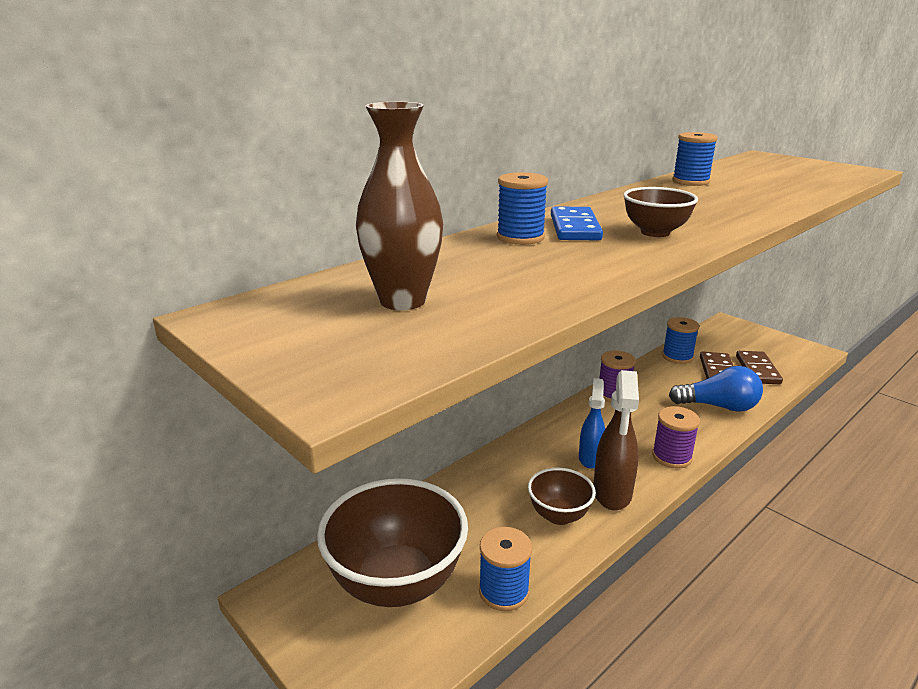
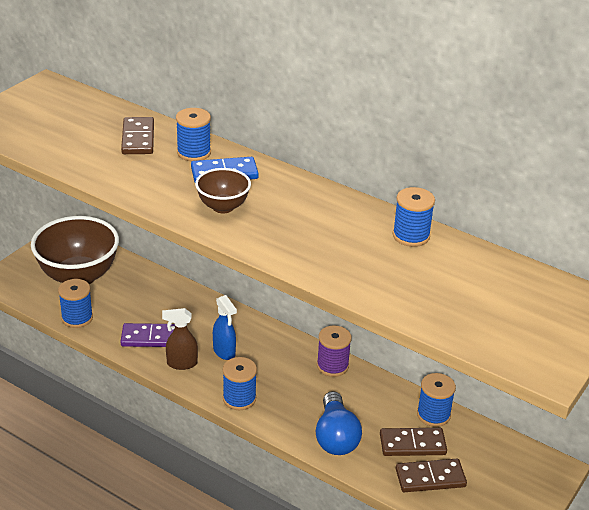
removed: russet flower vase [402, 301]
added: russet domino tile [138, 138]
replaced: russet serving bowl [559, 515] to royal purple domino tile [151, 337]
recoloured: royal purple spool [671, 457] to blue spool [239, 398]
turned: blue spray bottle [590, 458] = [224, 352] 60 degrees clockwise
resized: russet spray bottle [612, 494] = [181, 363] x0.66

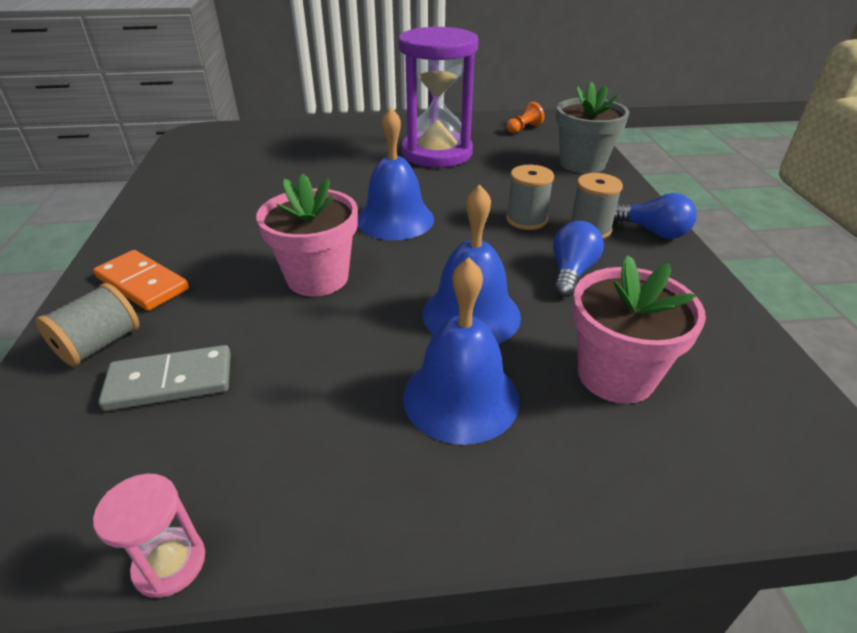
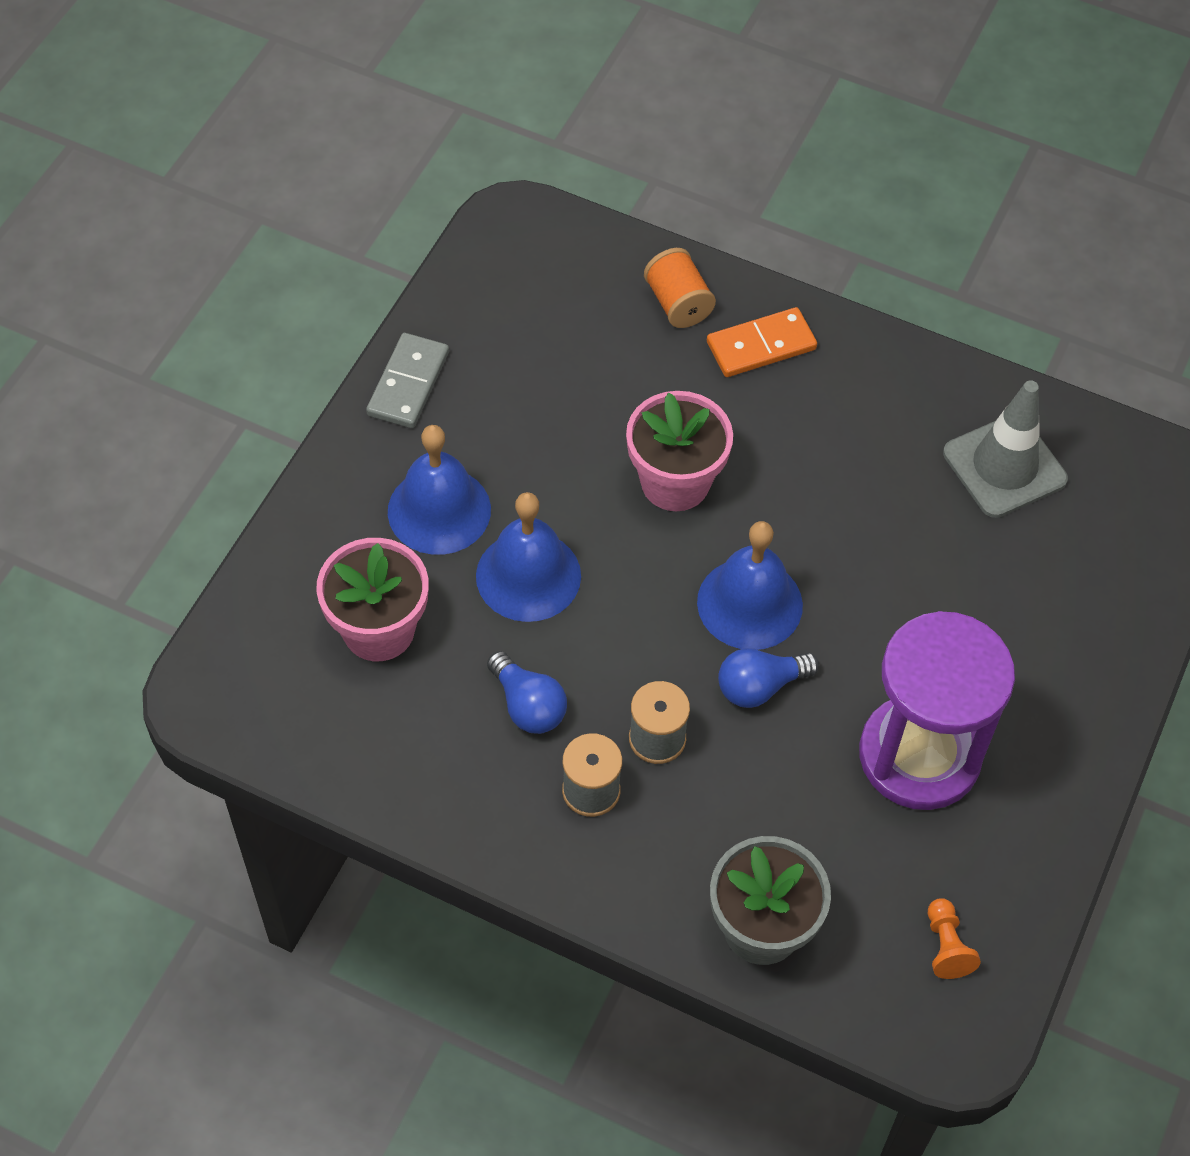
removed: rosy sand timer [170, 563]
added: ash-grey traffic cone [1004, 466]
moved: ash-grey domino tile [170, 382] to [408, 383]; blue lightbulb [653, 232] to [760, 686]
recoloured: ash-grey spool [100, 345] to bright orange spool [678, 303]

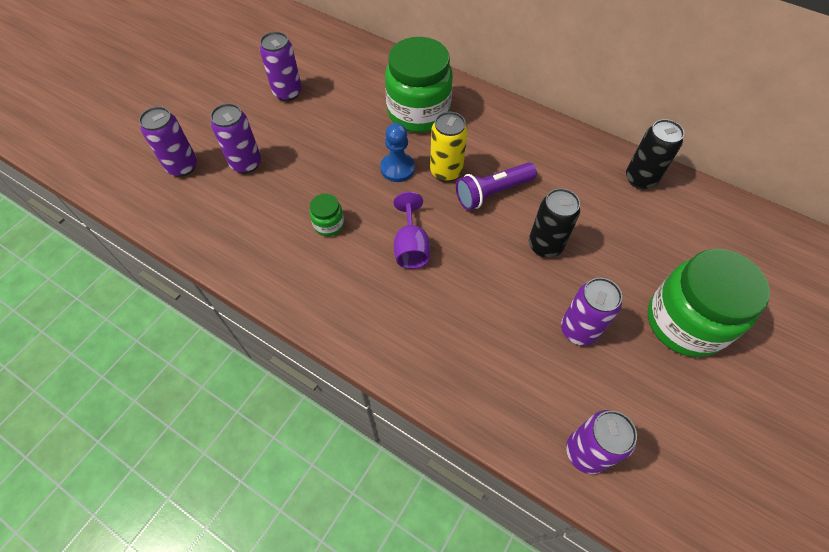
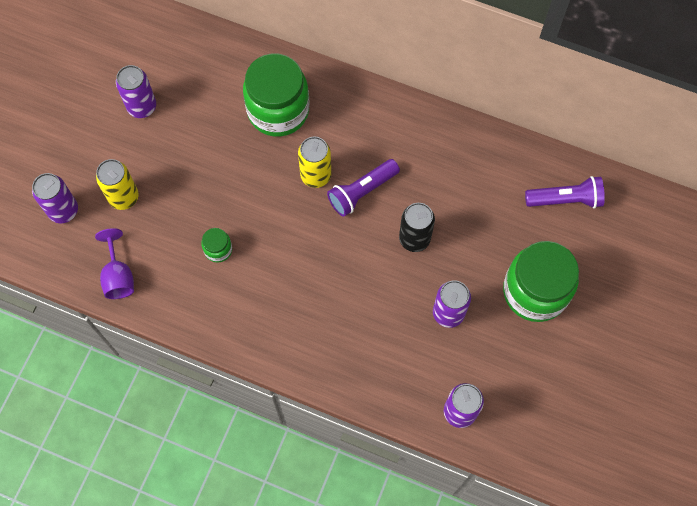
removed: blue chess pawn [397, 168]; black can [640, 179]
added: royal purple pocket torch [565, 199]
moved: royal purple wine glass [411, 247] to [118, 276]
recoloured: royal purple can [246, 163] to bright yellow can [124, 197]

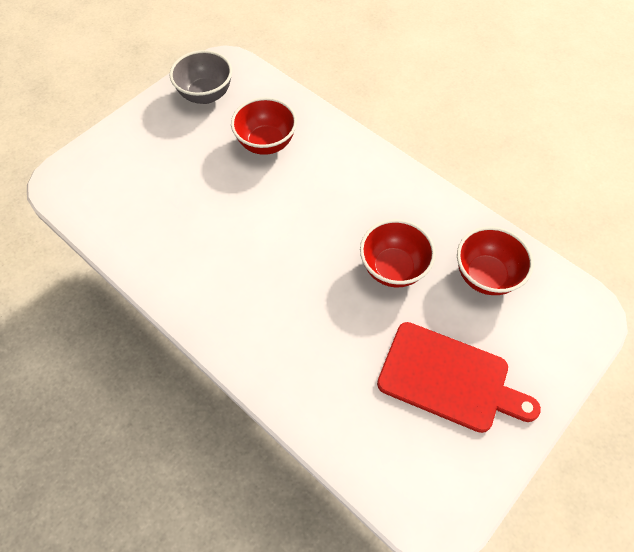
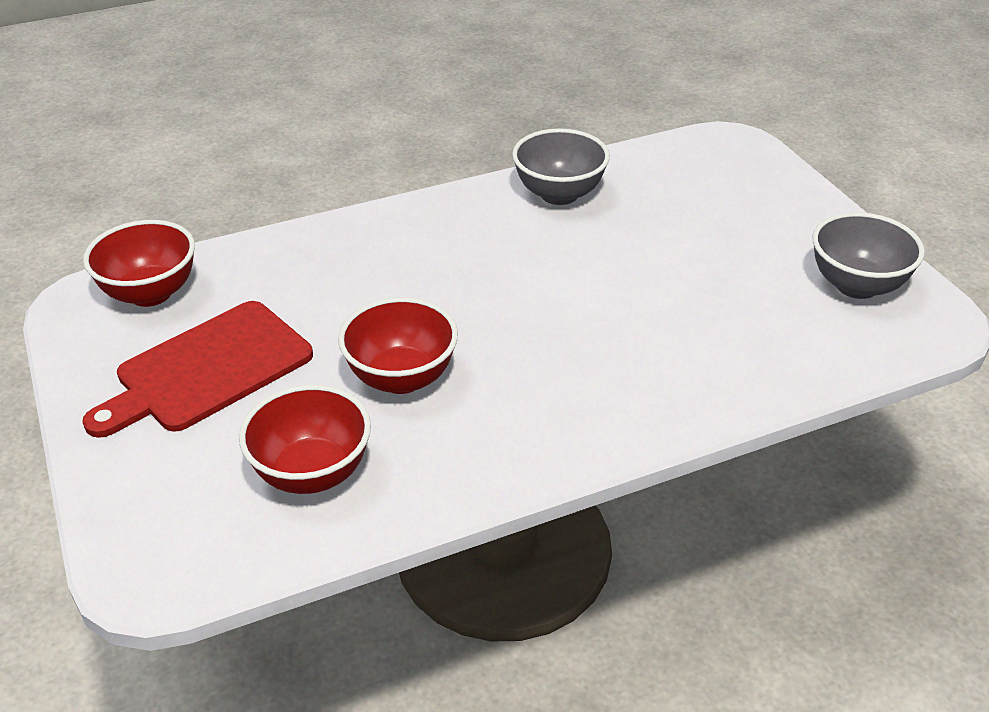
added: ash-grey serving bowl [559, 194]
moved: red serving bowl [266, 143] to [150, 293]

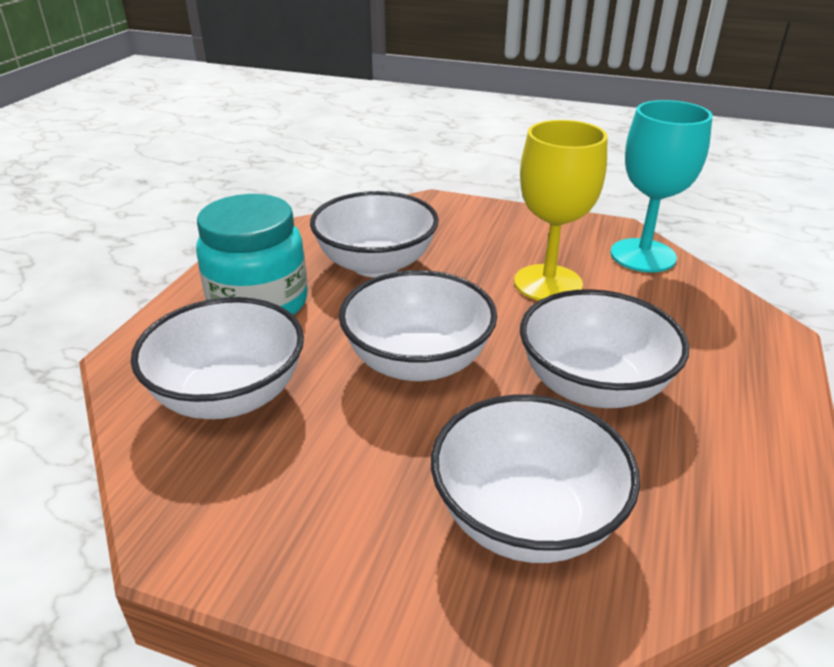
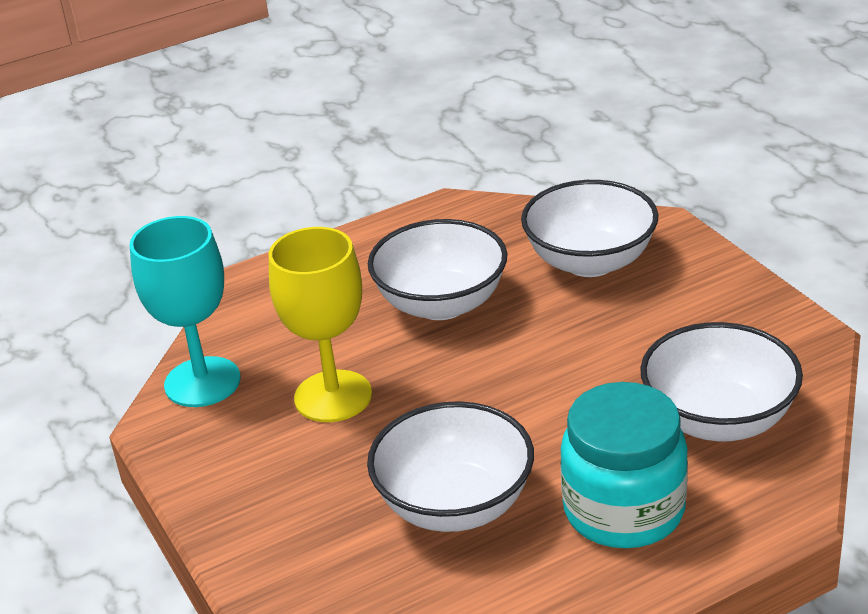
removed: white serving bowl [417, 362]

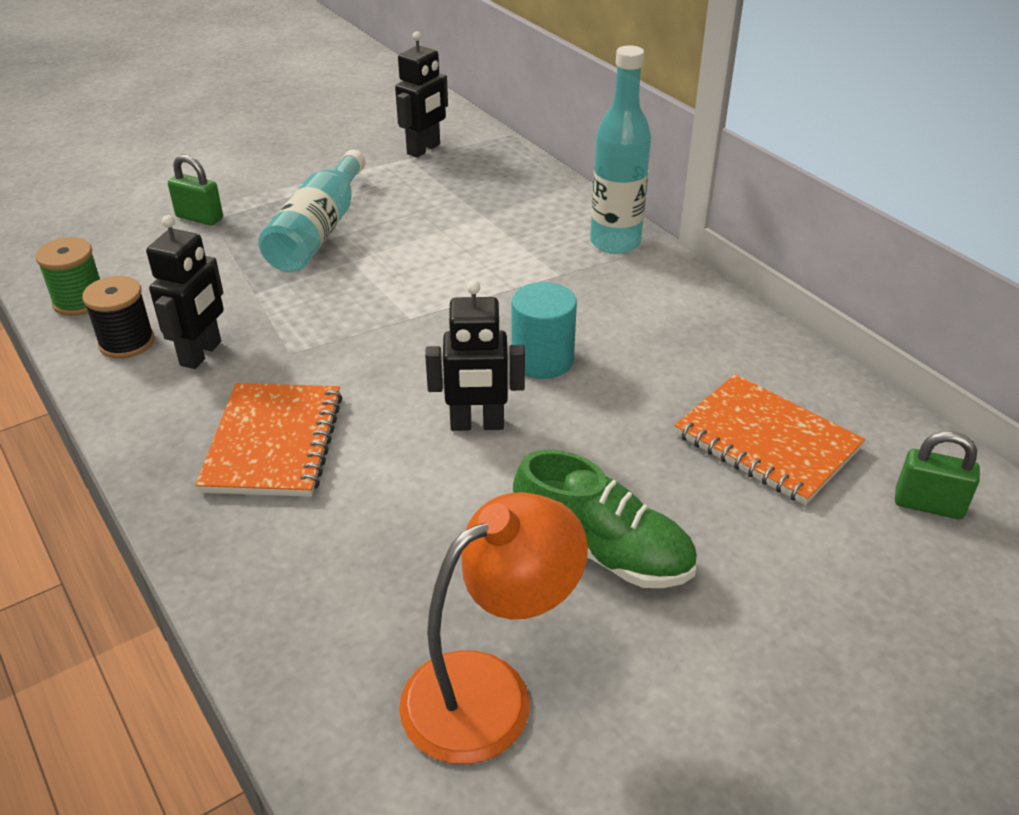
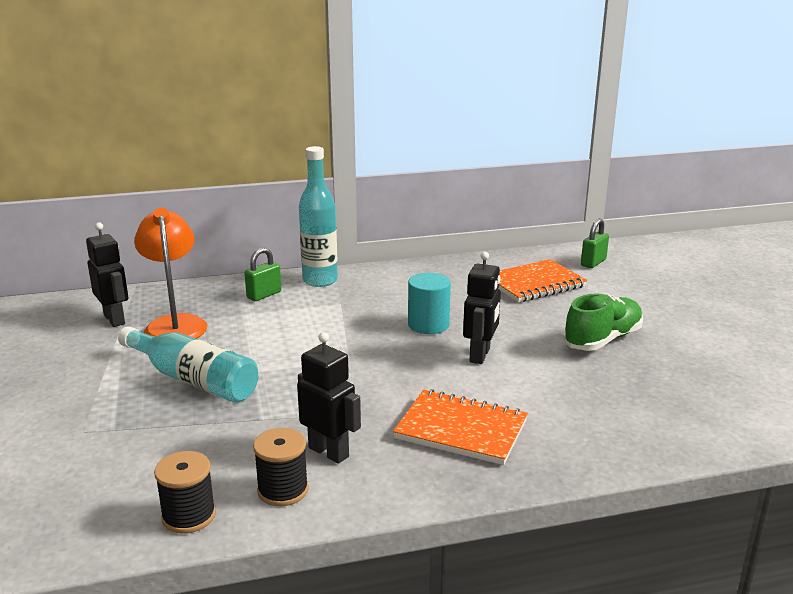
moved: emerald lock [199, 218] to [264, 295]; bright orange reading lamp [489, 691] to [175, 324]
recoloured: emerald spool [79, 301] to black spool [189, 516]

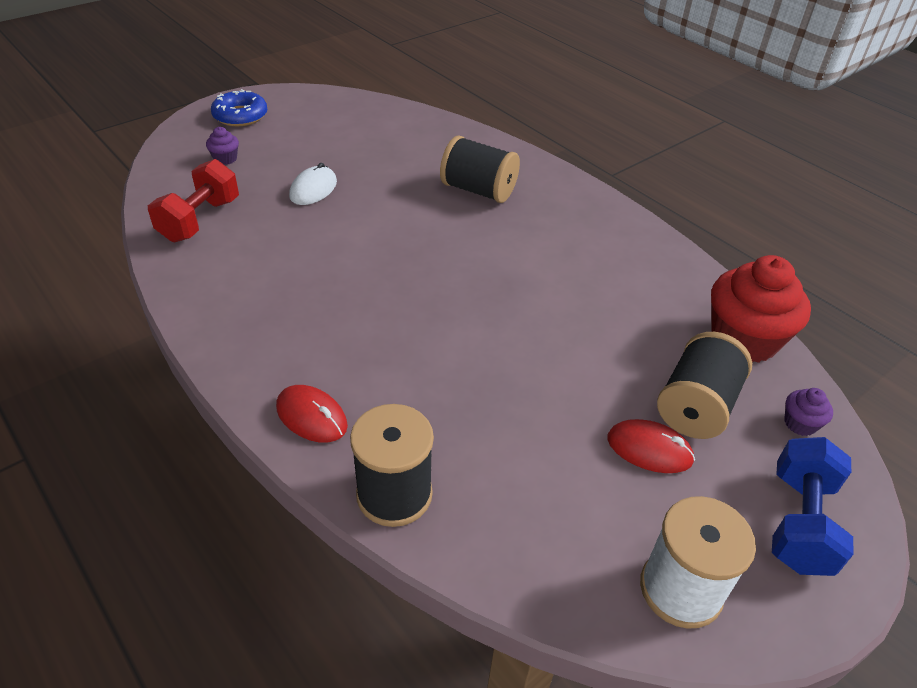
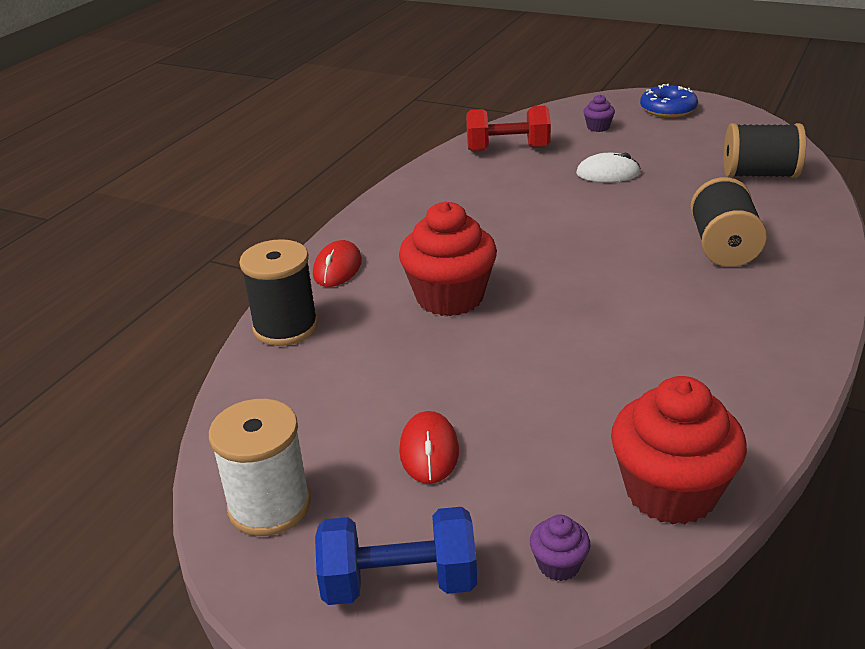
added: red fairy cake [450, 297]
moved: black spool [696, 406] to [759, 174]

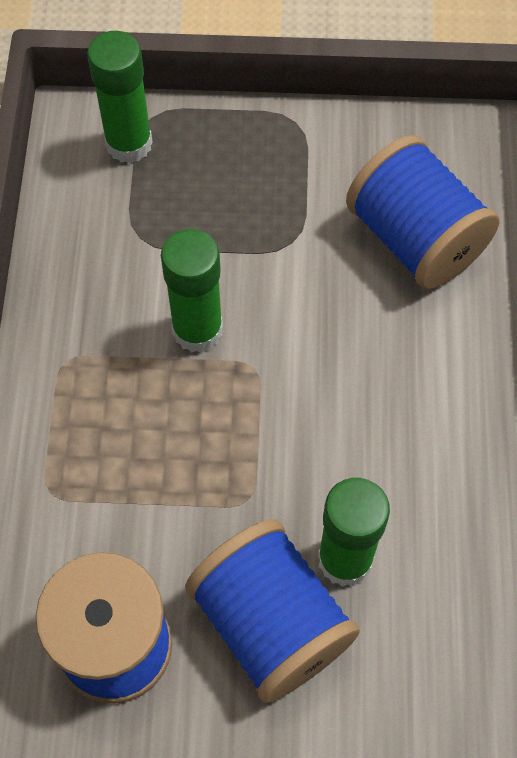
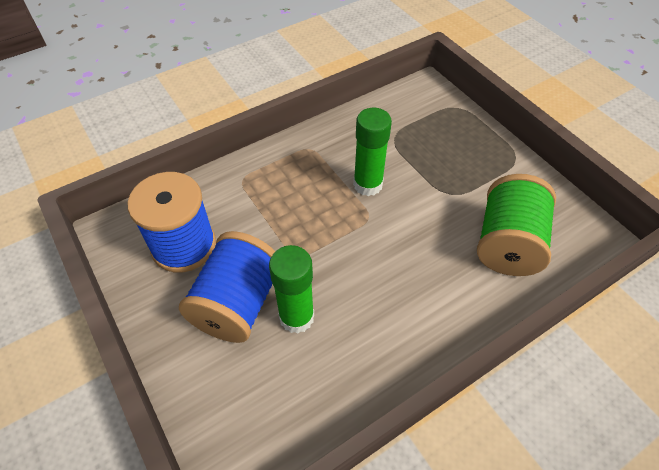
removed: emerald glue [129, 144]
recoloured: blue spool [415, 239] to emerald spool [507, 243]

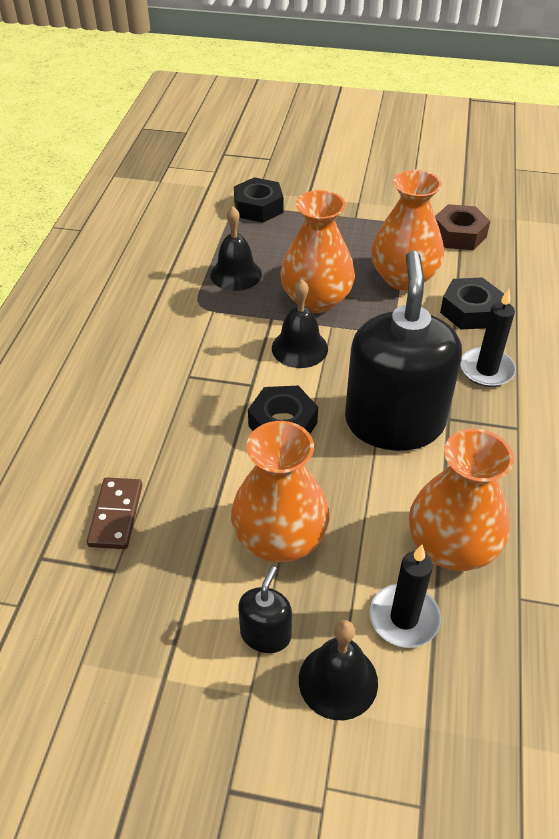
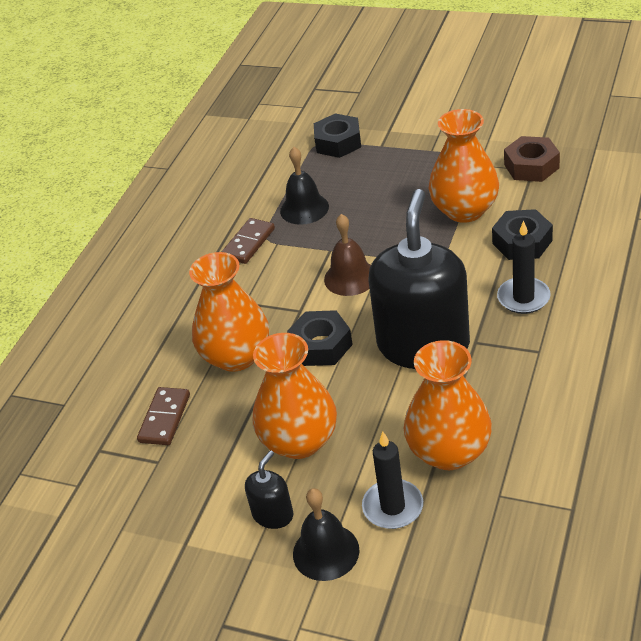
added: russet domino tile [248, 243]
moved: bright orange flower vase [316, 300] to [236, 356]
recoloured: black hand bell [299, 348] to russet hand bell [350, 277]

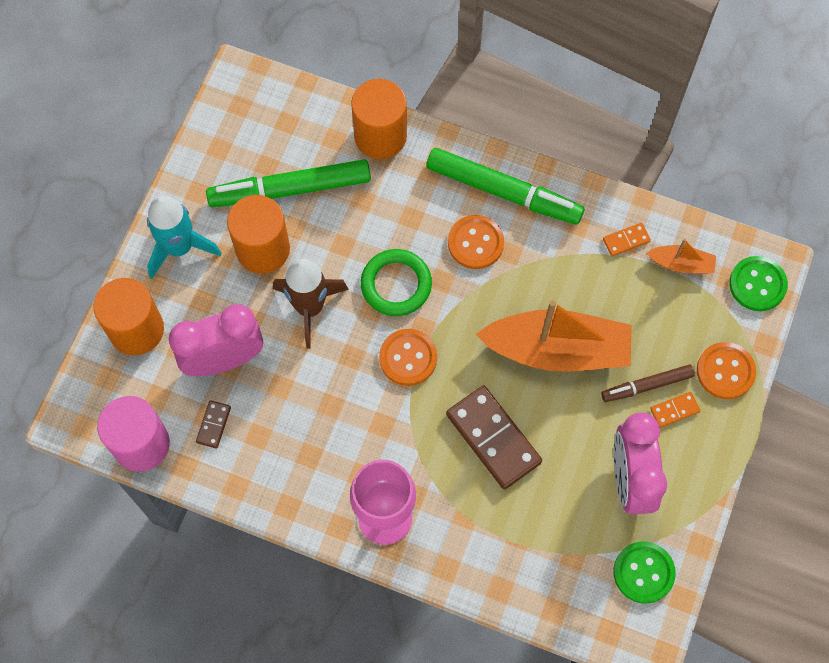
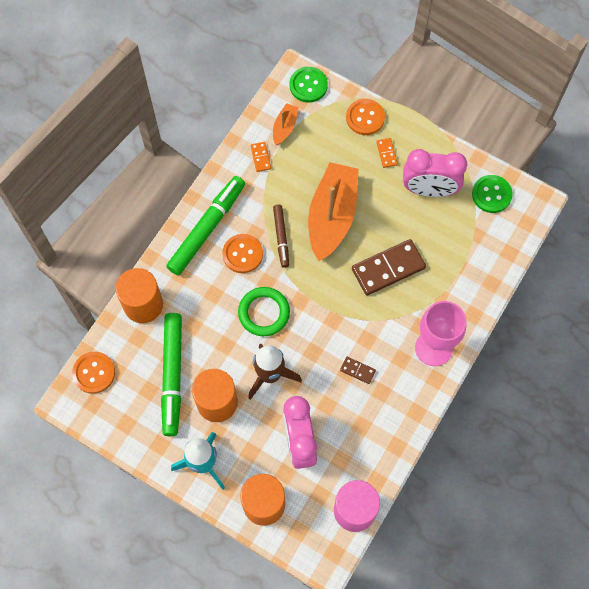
moved: russet domino tile [213, 425] to [357, 370]; bright orange shirt button [408, 358] to [94, 373]; russet marker [646, 385] to [281, 237]

